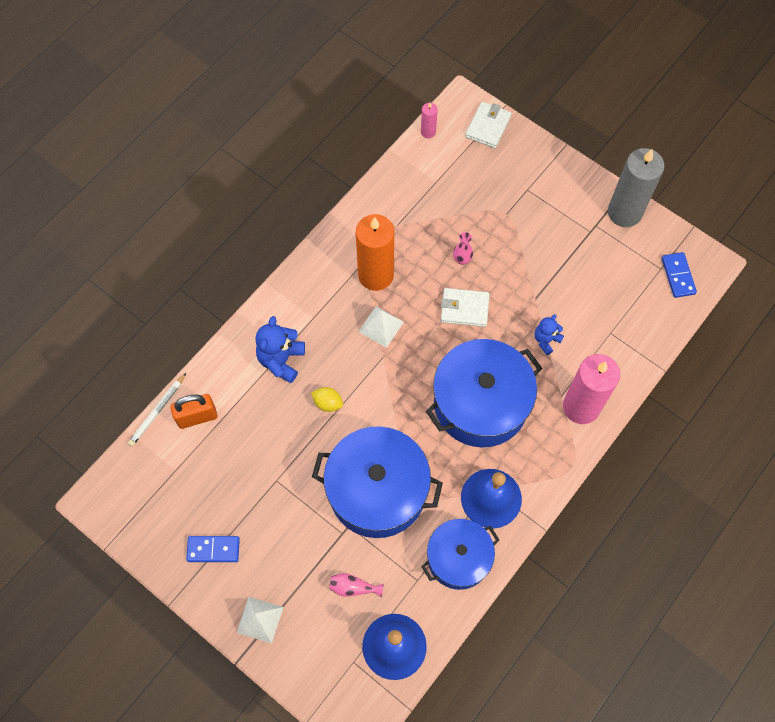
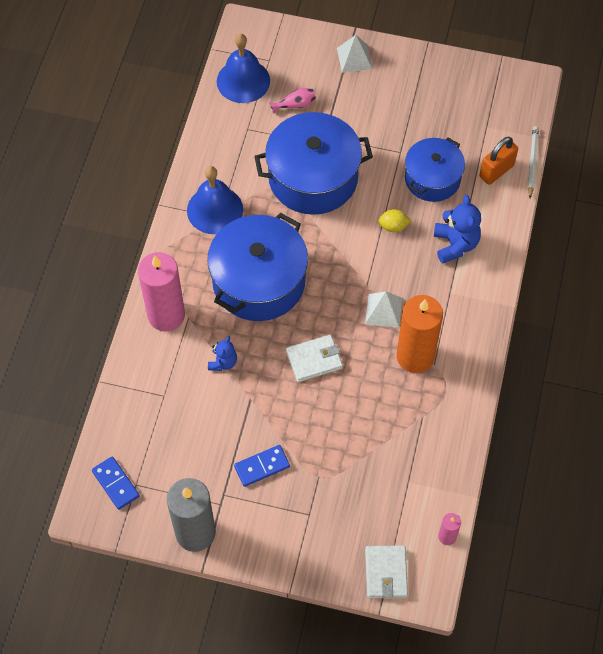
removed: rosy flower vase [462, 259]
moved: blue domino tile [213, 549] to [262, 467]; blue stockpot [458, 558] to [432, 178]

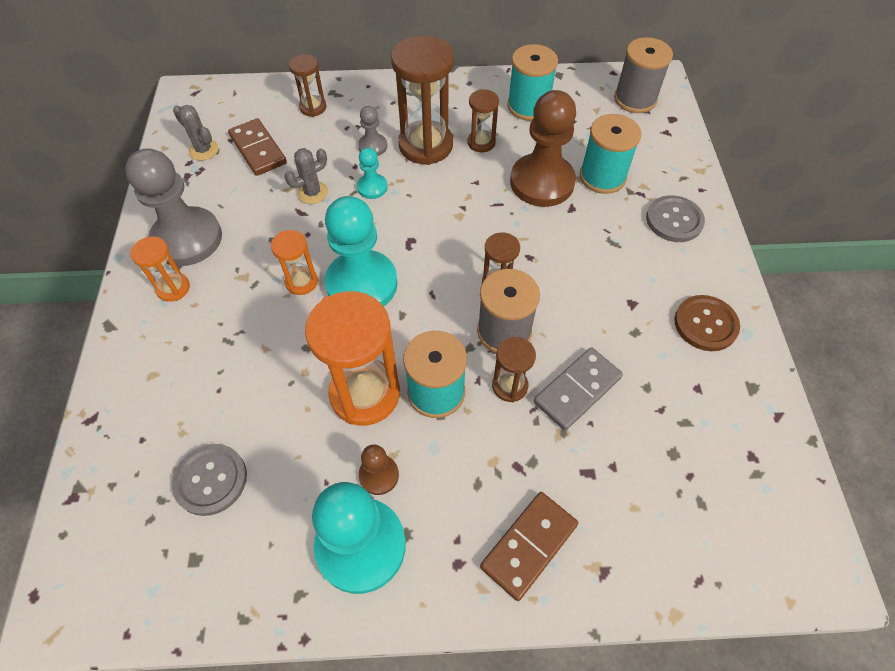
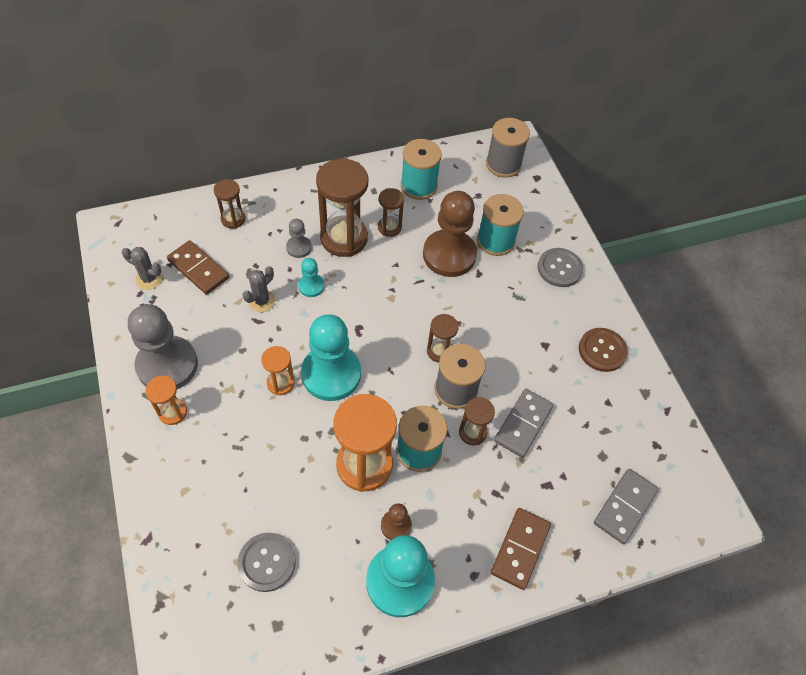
added: ash-grey domino tile [624, 506]

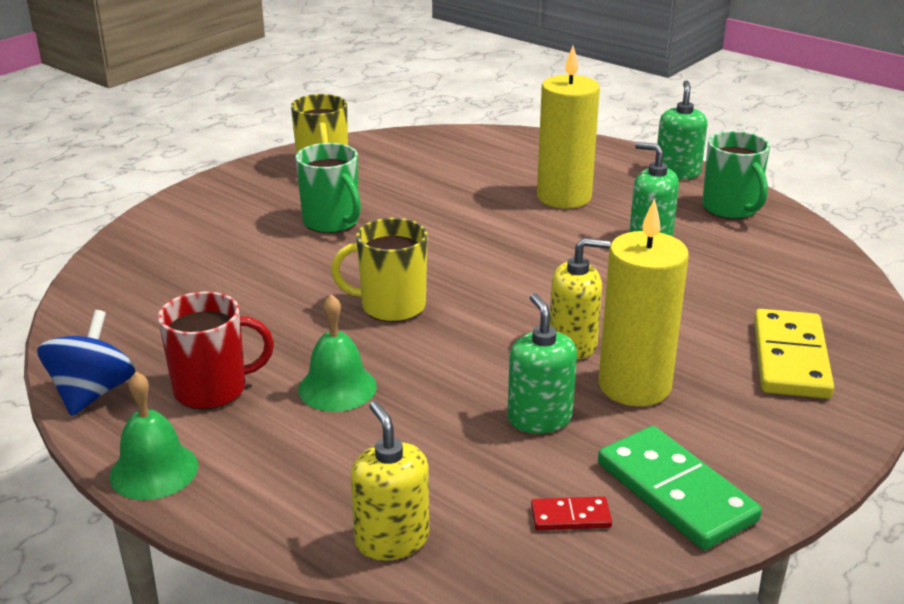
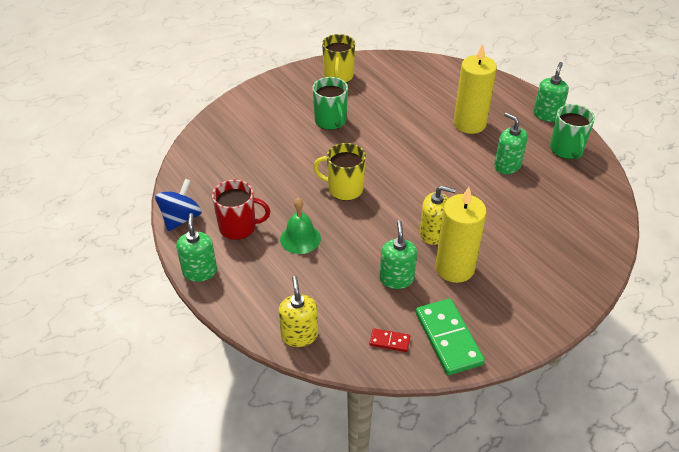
removed: bright yellow domino tile [790, 358]
replaced: emerald hand bell [154, 470] to emerald pump bottle [200, 271]

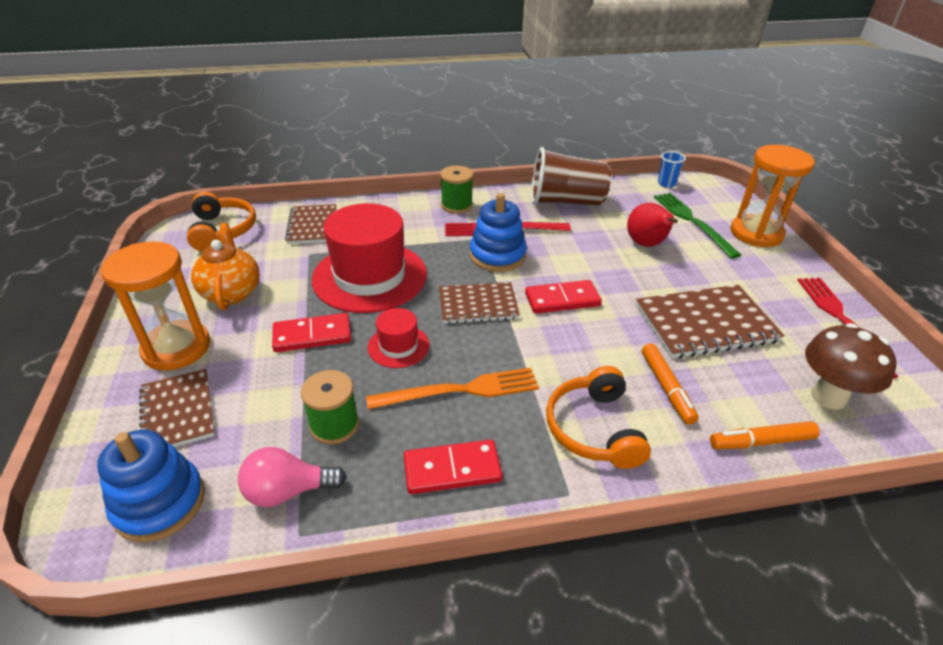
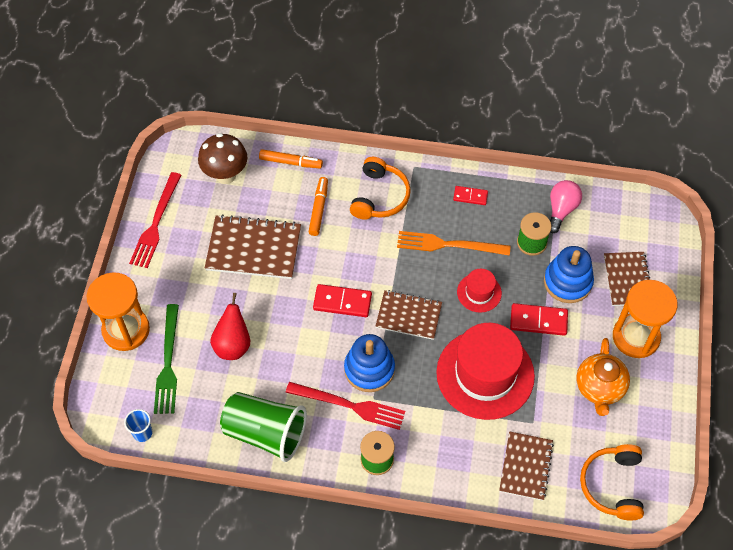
moved: blue ring stacker [159, 503] to [567, 282]
recoloured: russet cup [566, 201] to emerald cup [265, 433]
turned: rosy lightbulb [288, 491] = [561, 210] 75 degrees counterclockwise
resized: red domino tile [452, 469] = [470, 196] x0.62

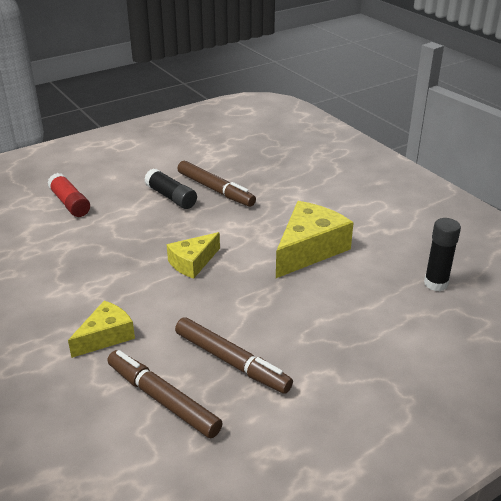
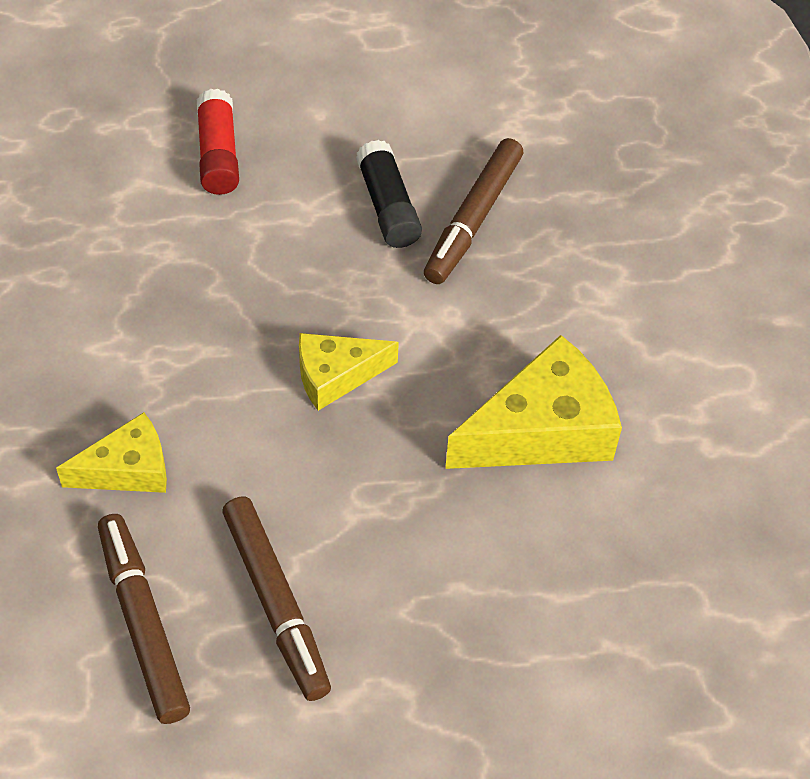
removed: black glue [436, 283]
turned: russet marker [215, 190] = [473, 219] 45 degrees clockwise

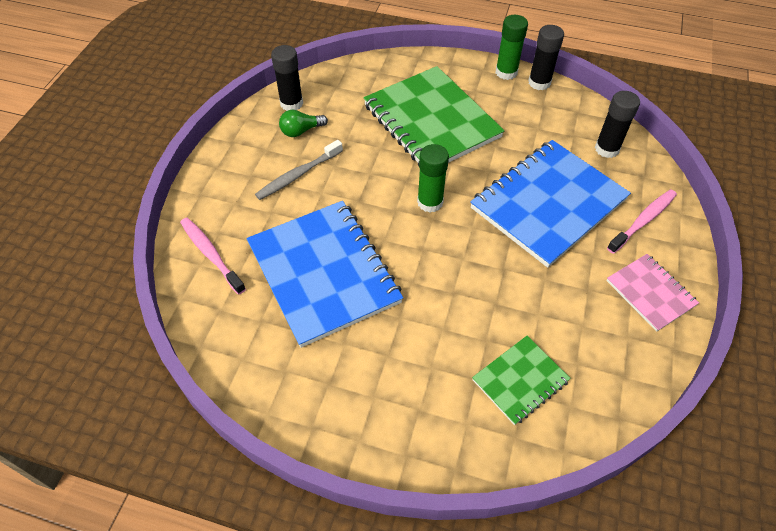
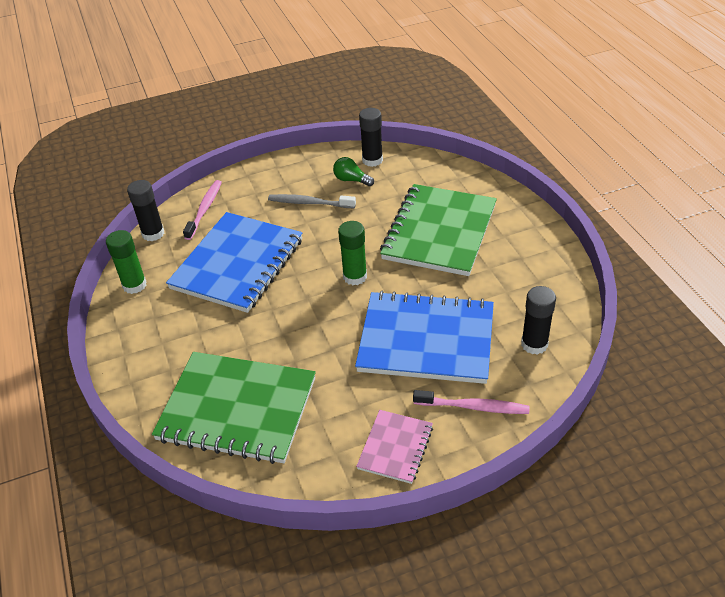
moved: emerald glue [506, 72] to [134, 285]; black glue [539, 82] to [153, 233]
resized: emerald notebook [520, 381] = [237, 409] x1.97

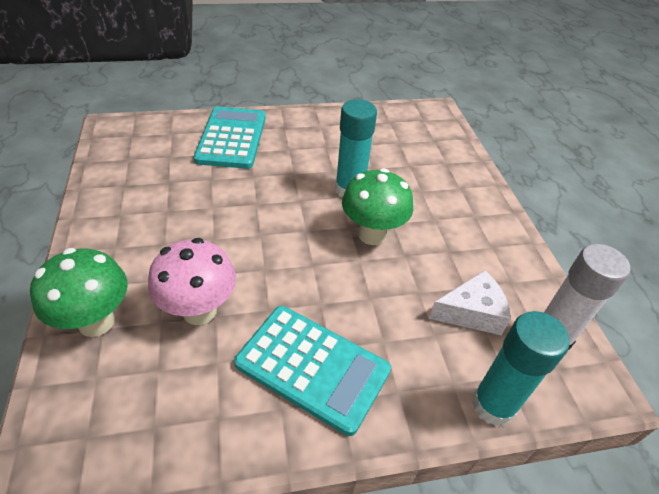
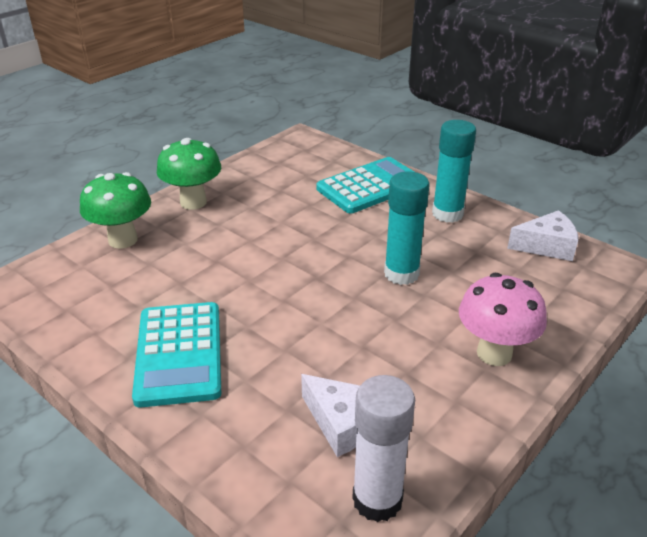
added: white piece of cheese [546, 246]
moved: rosy toadstool [199, 311] to [494, 353]; emerald toadstool [372, 234] to [193, 202]; aqua glue [493, 405] to [447, 214]

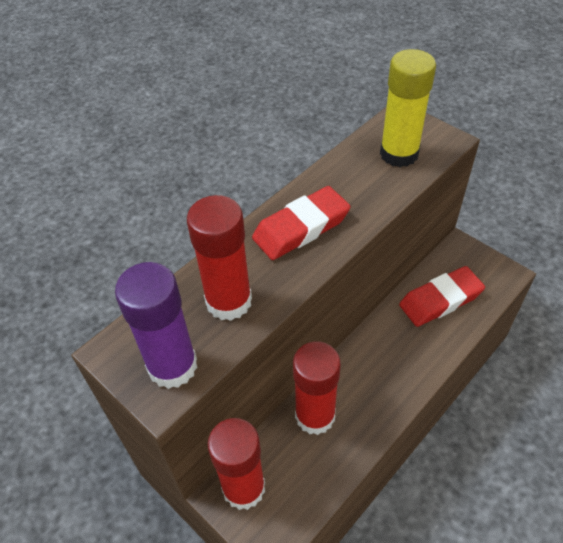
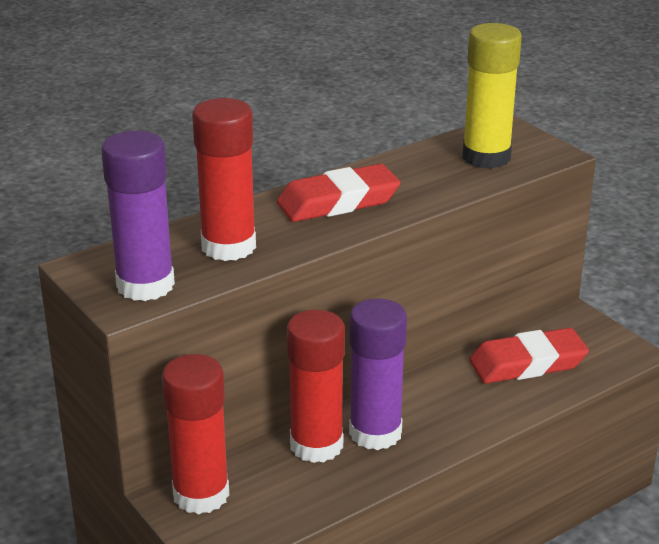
added: royal purple glue [375, 433]

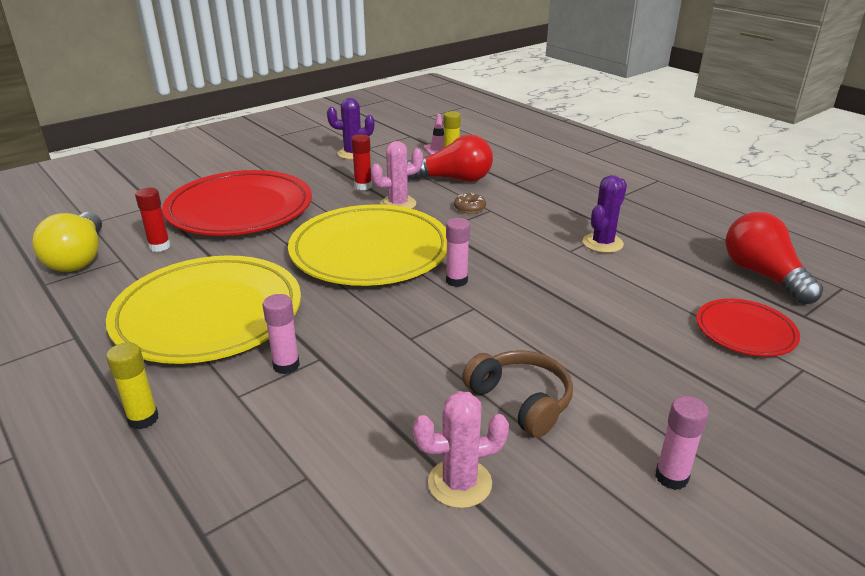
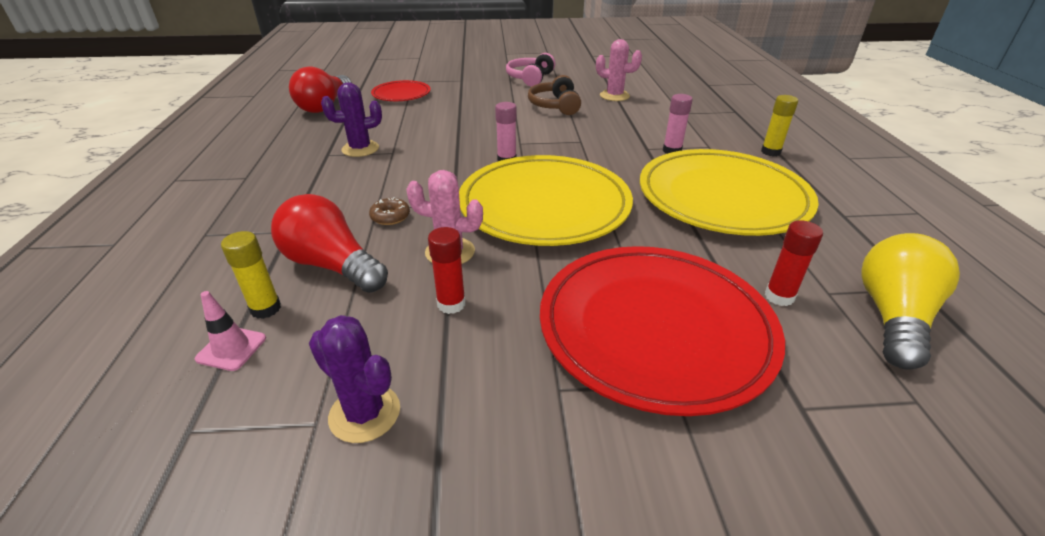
replaced: rosy glue [671, 477] to rosy headphones [530, 78]

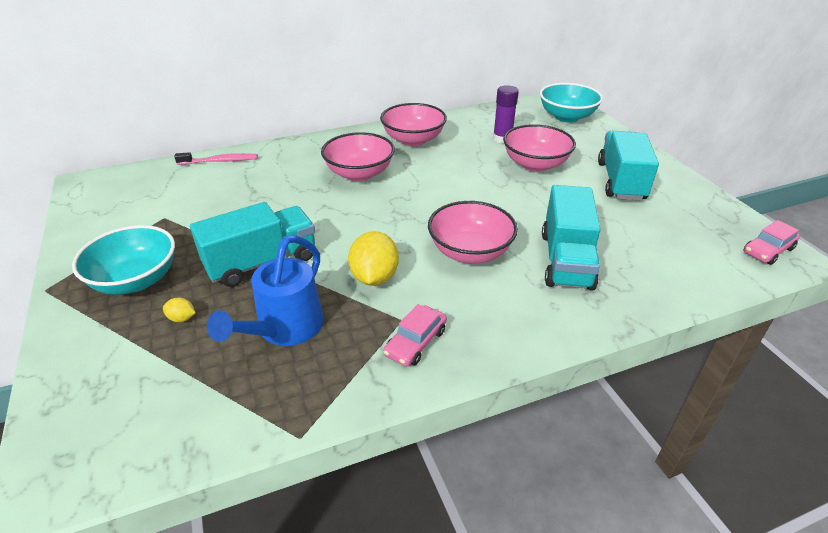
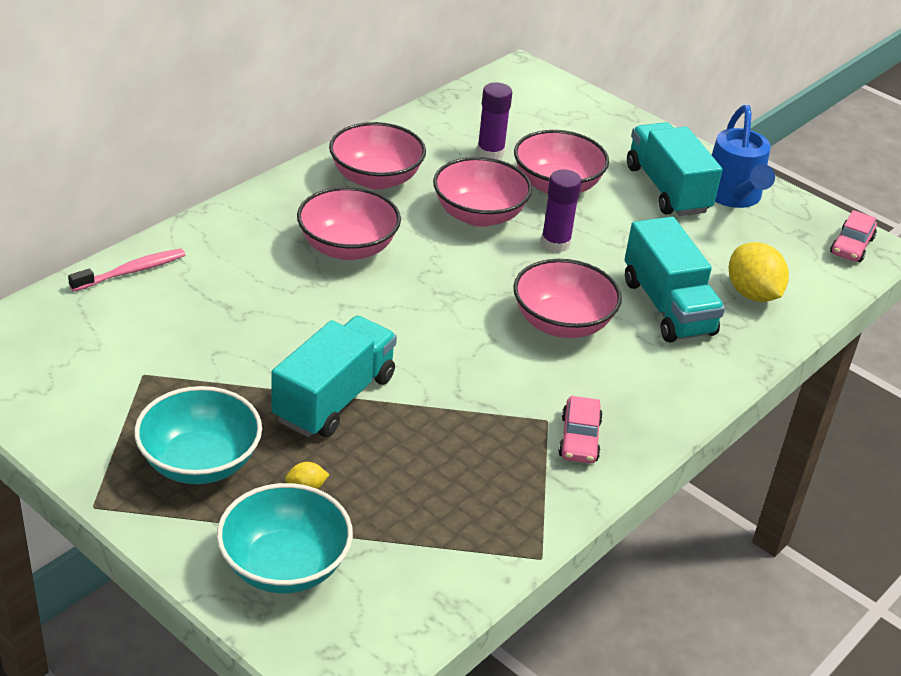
added: rosy serving bowl [479, 215]; royal purple glue [555, 243]
moved: blue watering can [284, 330] to [734, 197]; bright yellow citrus fruit [374, 277] to [752, 294]; aqua serving bowl [567, 117] to [285, 565]

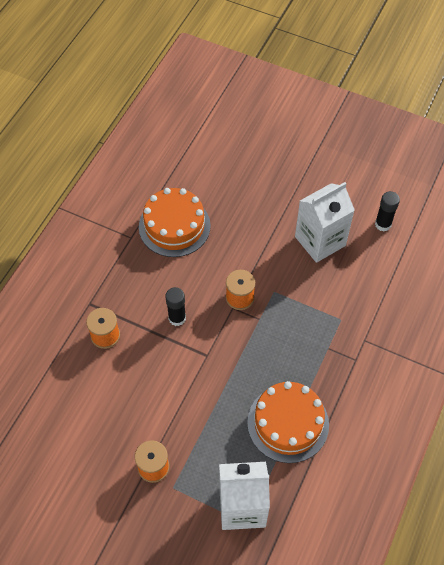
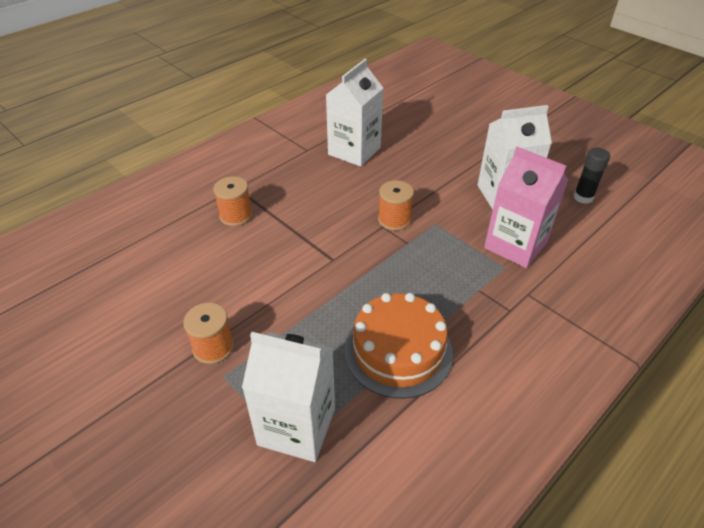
removed: black glue [177, 318]
added: rosy juice carton [515, 245]
replaced: bright orange cake [174, 226] to white juice carton [354, 151]

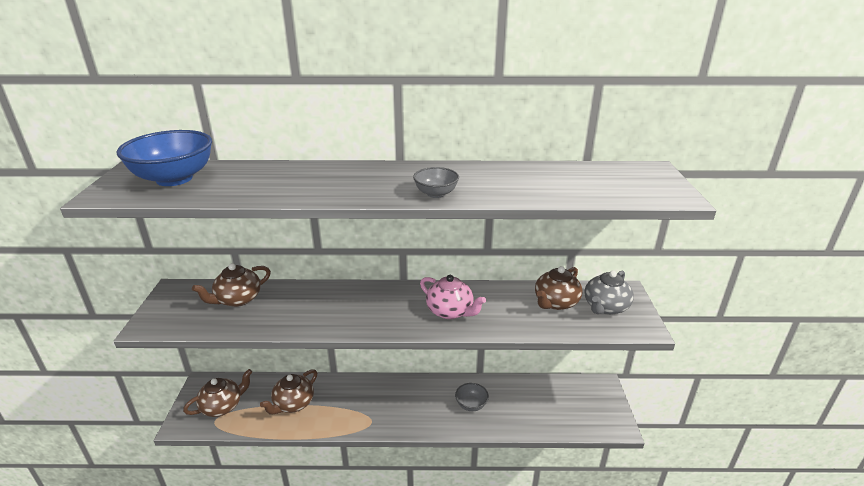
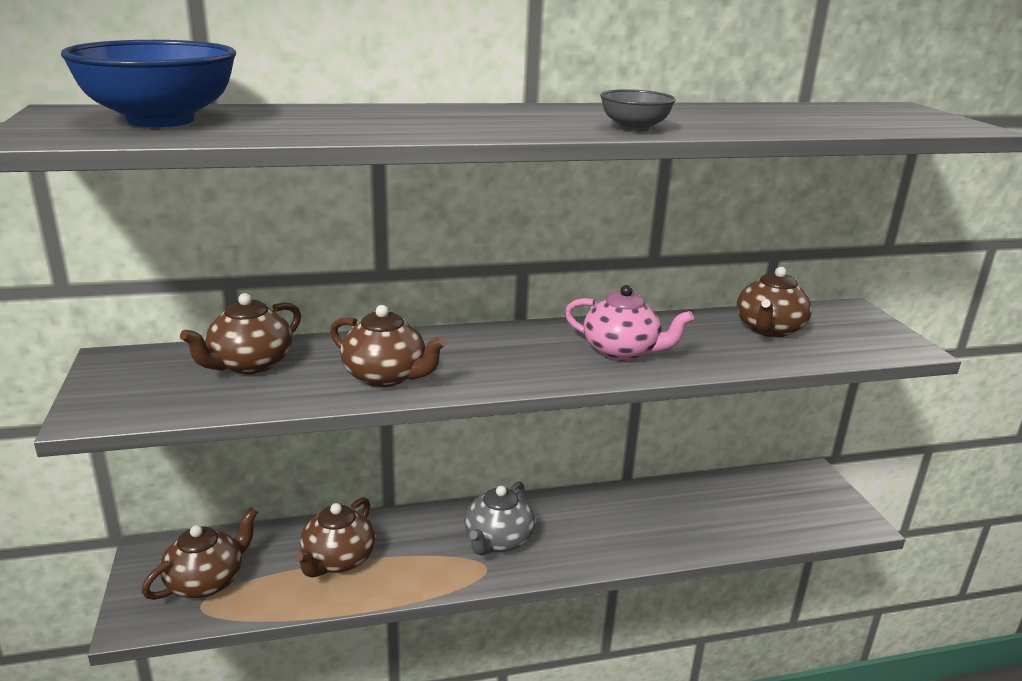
removed: ash-grey serving bowl [471, 405]
added: russet tea pot [386, 376]
moved: ash-grey tea pot [605, 307] to [498, 541]

